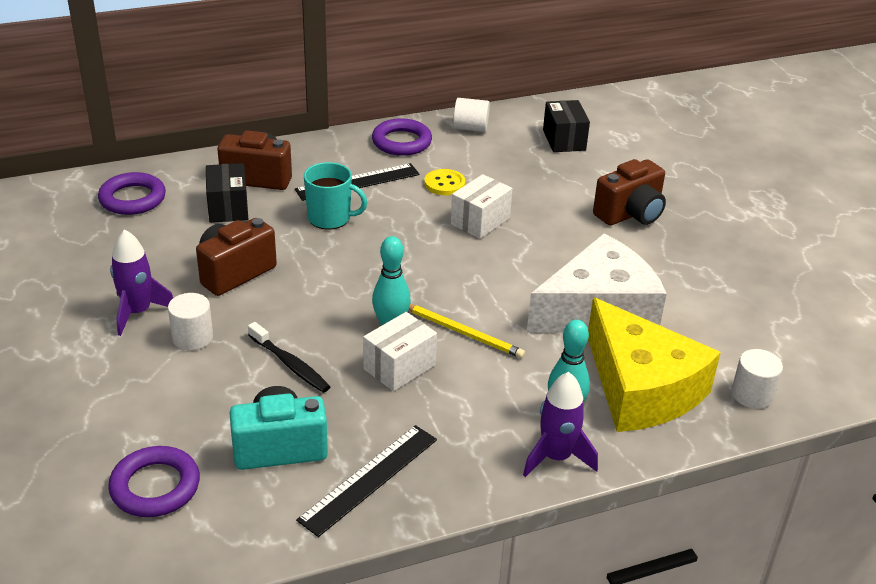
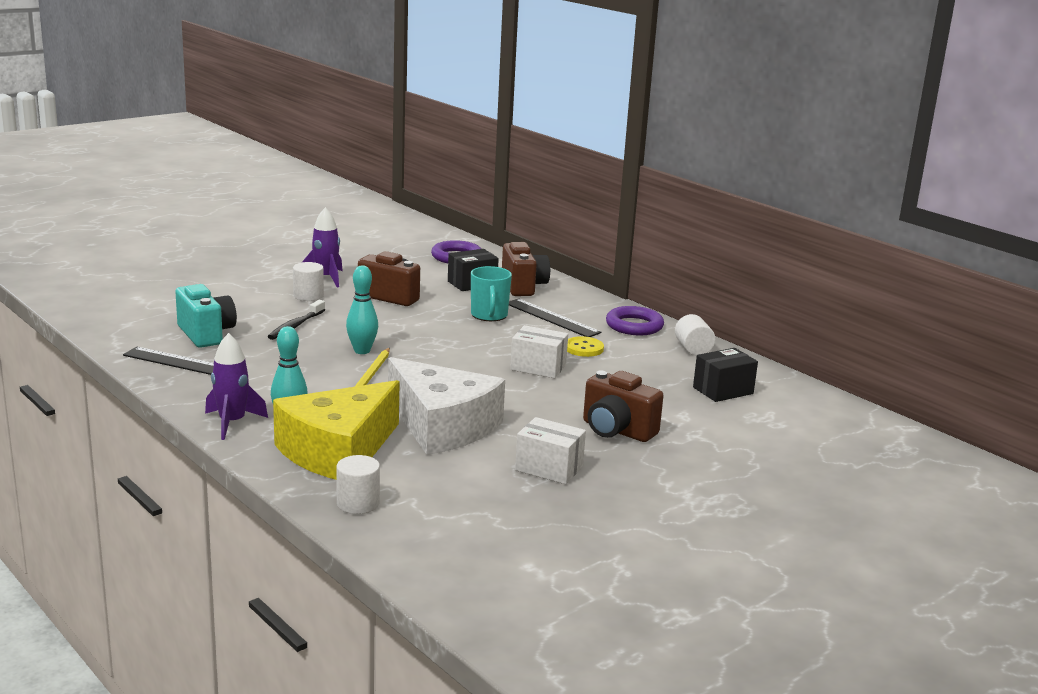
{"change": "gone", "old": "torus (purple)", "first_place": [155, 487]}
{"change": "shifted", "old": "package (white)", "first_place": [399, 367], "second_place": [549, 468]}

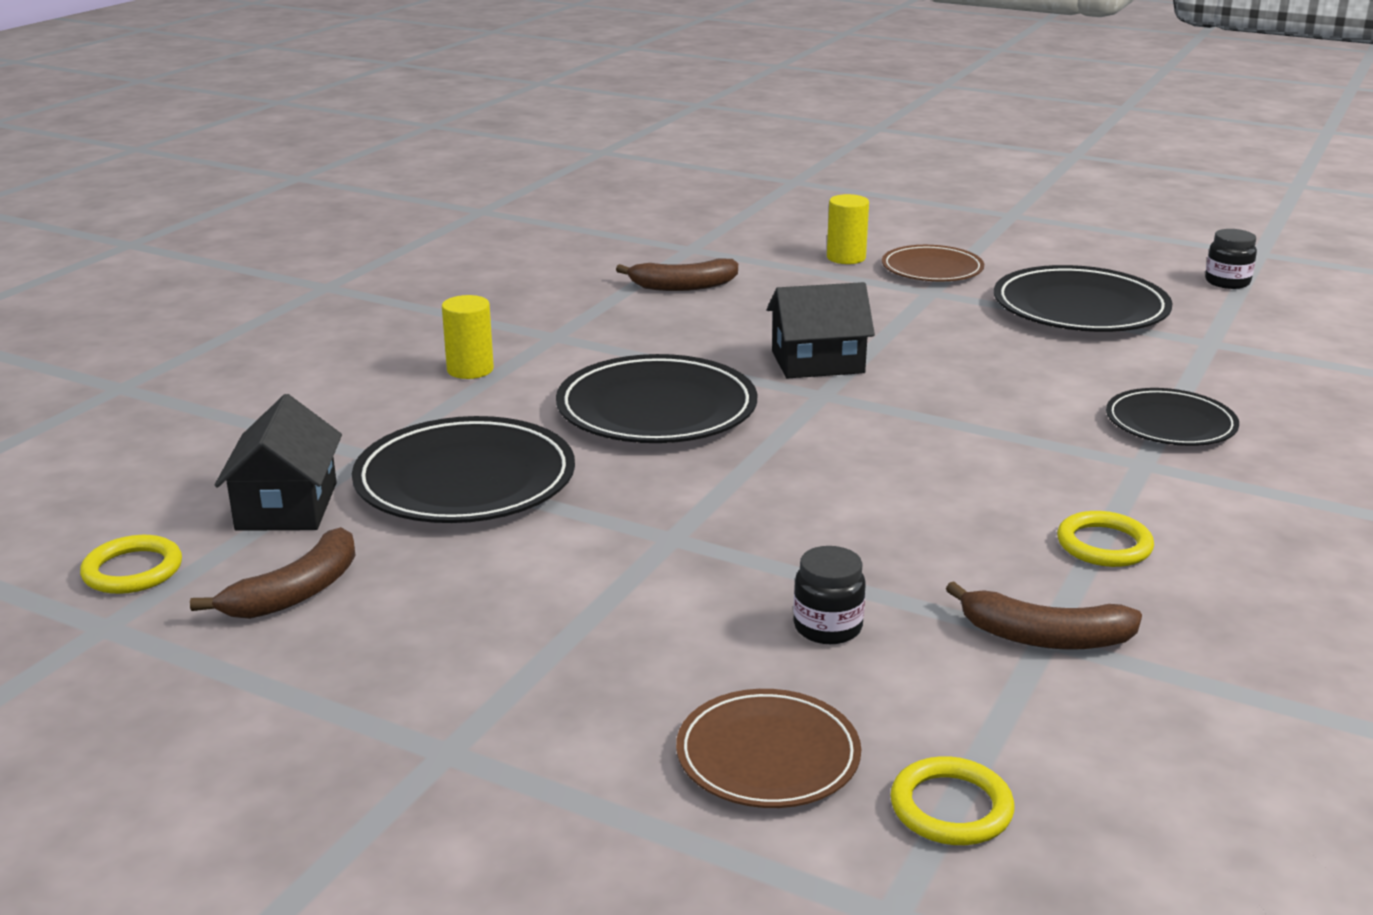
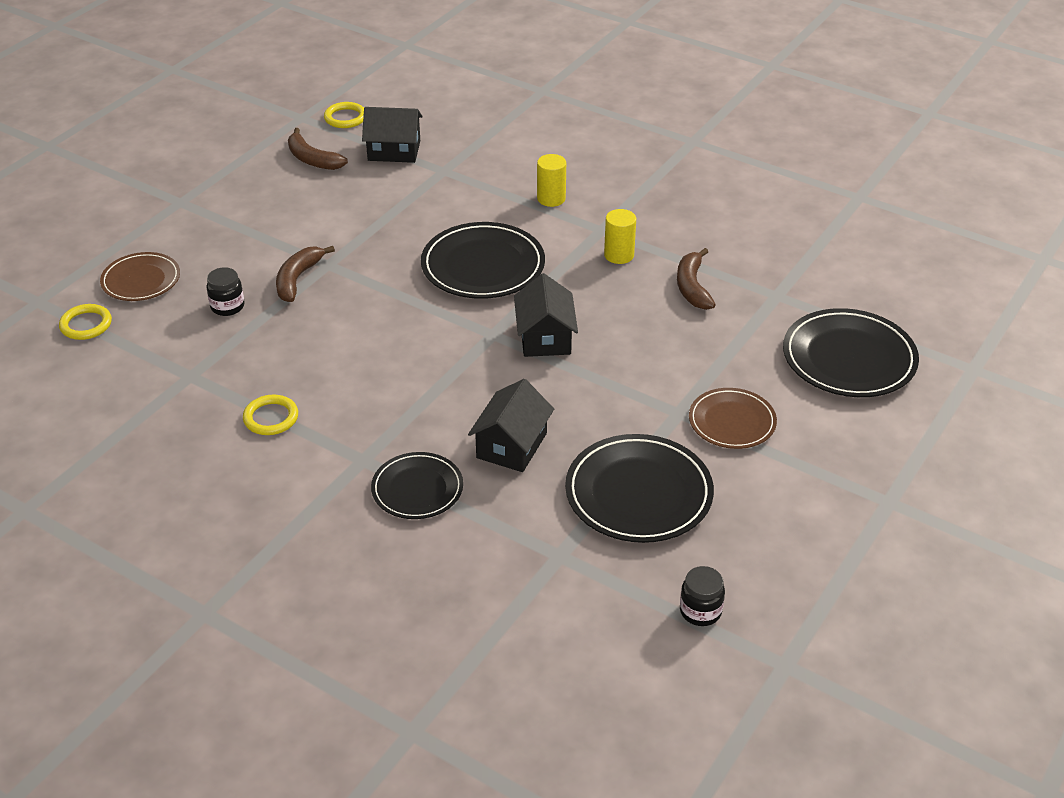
{"change": "shifted", "old": "flat dish (black)", "first_place": [465, 480], "second_place": [849, 358]}
{"change": "shifted", "old": "solid cylinder (yellow)", "first_place": [846, 258], "second_place": [619, 255]}
{"change": "shifted", "old": "toy banana (brown)", "first_place": [1045, 637], "second_place": [297, 279]}
{"change": "new", "new": "cottage (black)", "second_place": [511, 445]}

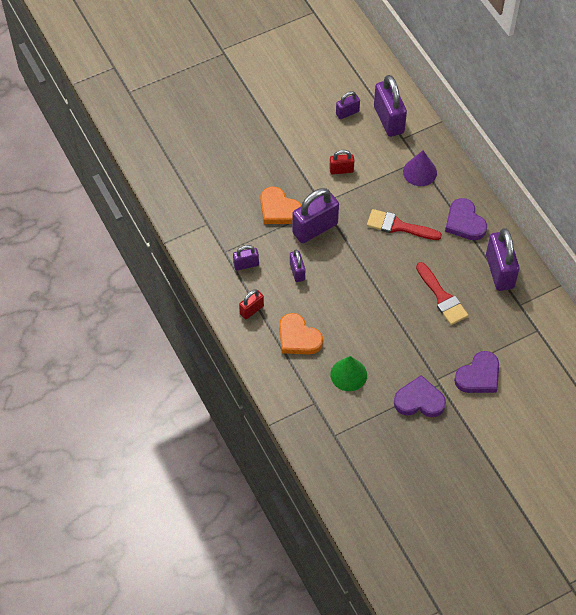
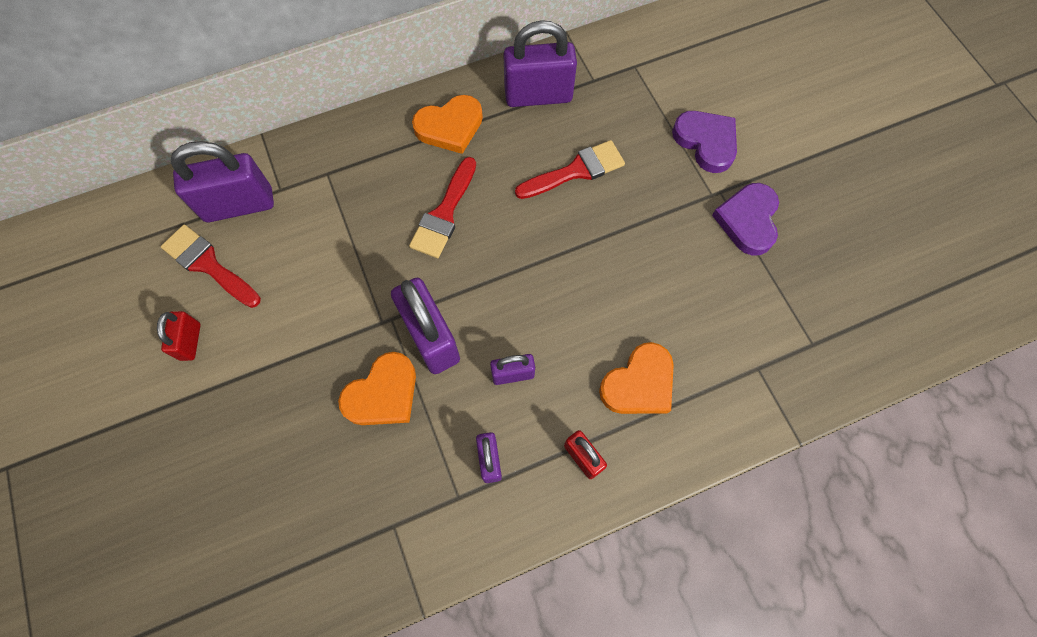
{"change": "shifted", "old": "lock (red)", "first_place": [341, 170], "second_place": [190, 341]}
{"change": "gone", "old": "cone shape (leaf-green)", "first_place": [348, 374]}
{"change": "swapped", "old": "lock (purple)", "new": "brush (red)", "first_place": [347, 113], "second_place": [208, 264]}
{"change": "gone", "old": "cone shape (purple)", "first_place": [420, 172]}
{"change": "repainted", "old": "heart (purple)", "new": "heart (orange-coloured)", "first_place": [464, 222], "second_place": [450, 127]}

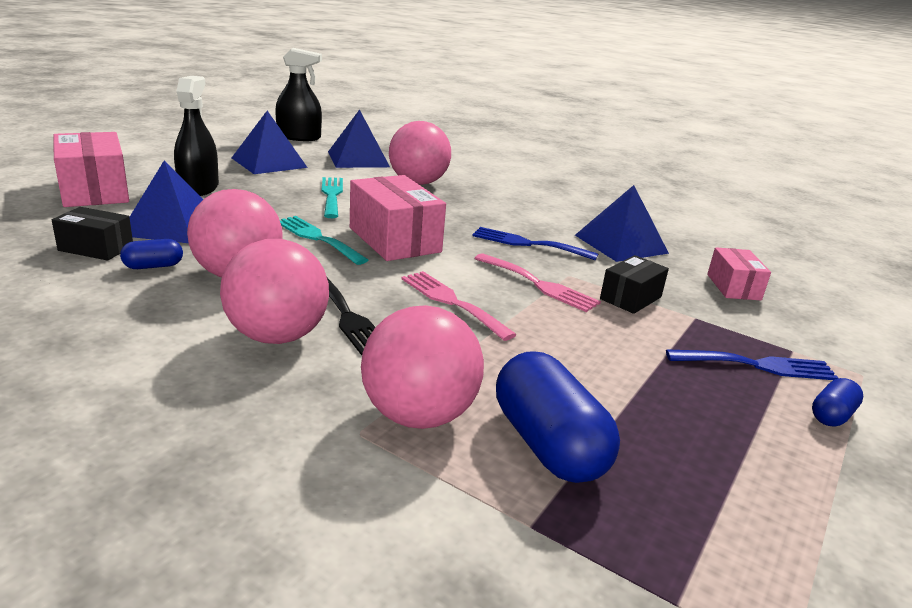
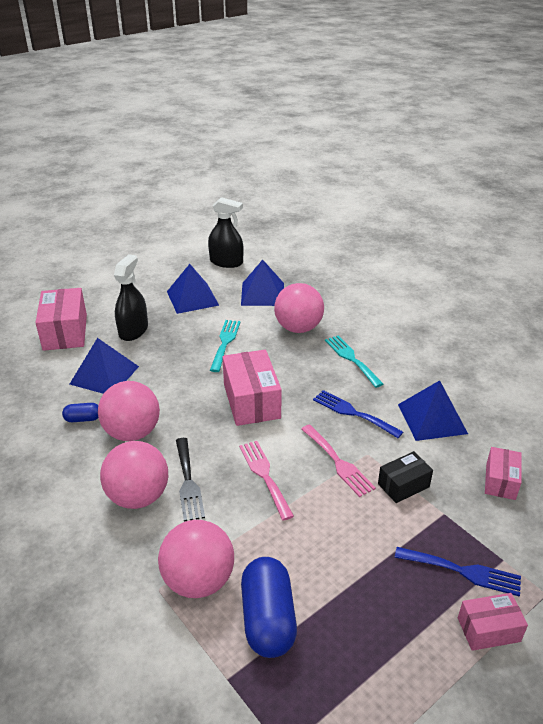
{"change": "gone", "old": "package (black)", "first_place": [96, 248]}
{"change": "shifted", "old": "dinner fork (aqua)", "first_place": [317, 238], "second_place": [351, 359]}
{"change": "swapped", "old": "capsule (royal blue)", "new": "package (rose-pink)", "first_place": [831, 415], "second_place": [488, 629]}

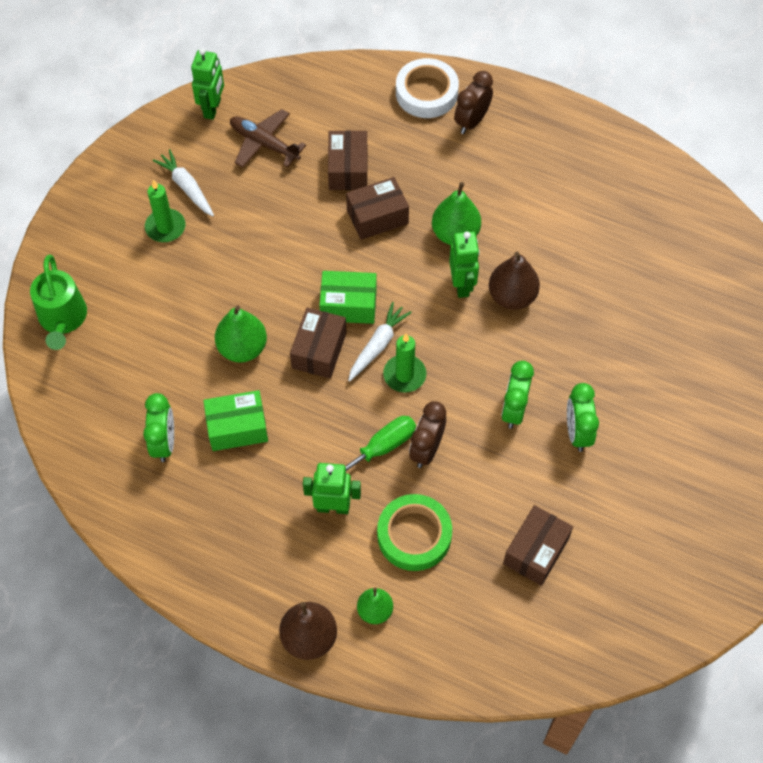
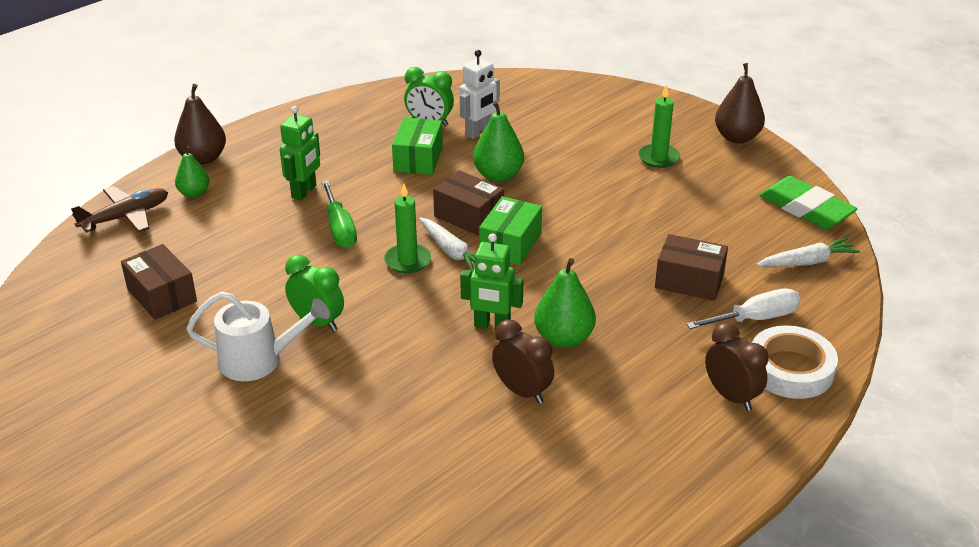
{"change": "gone", "old": "watering can (leaf-green)", "first_place": [63, 319]}
{"change": "shifted", "old": "root vegetable (white)", "first_place": [186, 187], "second_place": [807, 262]}
{"change": "swapped", "old": "toy robot (leaf-green)", "new": "gum eraser (leaf-green)", "first_place": [212, 108], "second_place": [806, 209]}
{"change": "shifted", "old": "plane (brown)", "first_place": [264, 143], "second_place": [126, 217]}
{"change": "gone", "old": "package (brown)", "first_place": [377, 217]}
{"change": "gone", "old": "sticky tape (leaf-green)", "first_place": [414, 535]}
{"change": "shifted", "old": "clock (brown)", "first_place": [426, 449], "second_place": [522, 391]}
{"change": "shifted", "old": "pear fruit (brown)", "first_place": [512, 296], "second_place": [737, 137]}
{"change": "swapped", "old": "clock (leaf-green)", "new": "watering can (white)", "first_place": [577, 432], "second_place": [258, 360]}
{"change": "new", "new": "toy robot (white)", "second_place": [478, 132]}
{"change": "new", "new": "hand screwdriver (white)", "second_place": [755, 319]}

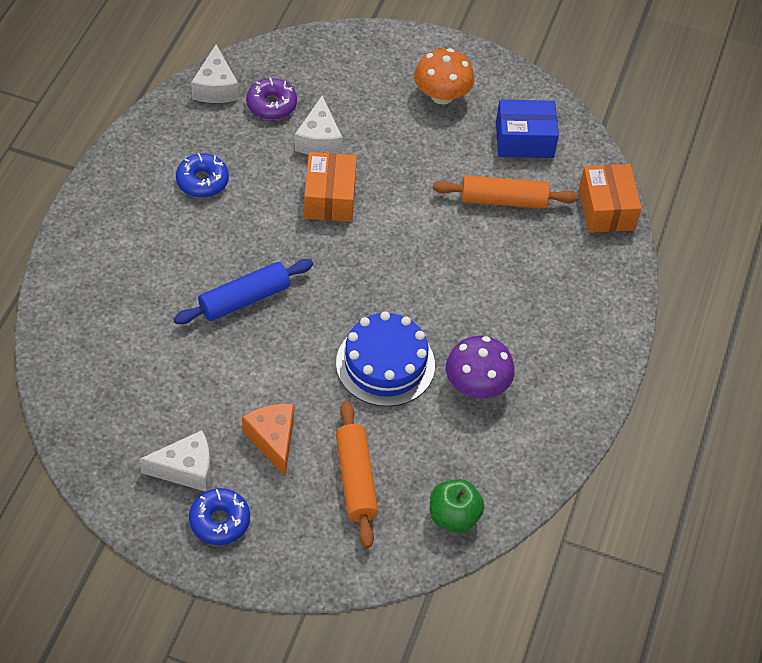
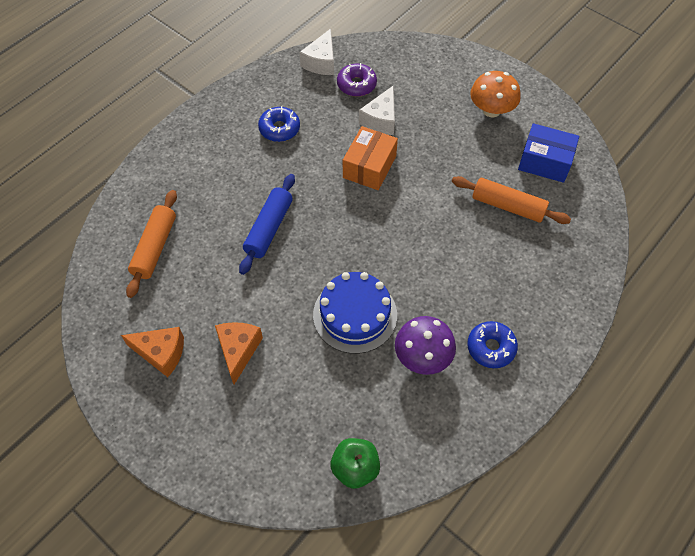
{"change": "repainted", "old": "piece of cheese (white)", "new": "piece of cheese (orange-coloured)", "first_place": [186, 469], "second_place": [161, 353]}
{"change": "rotated", "old": "rolling pin (royal blue)", "first_place": [244, 299], "second_place": [269, 228], "degrees": -60}
{"change": "shifted", "old": "glazed donut (royal blue)", "first_place": [220, 521], "second_place": [491, 348]}
{"change": "shifted", "old": "rolling pin (orange-coloured)", "first_place": [356, 479], "second_place": [155, 247]}
{"change": "gone", "old": "package (orange-coloured)", "first_place": [606, 209]}

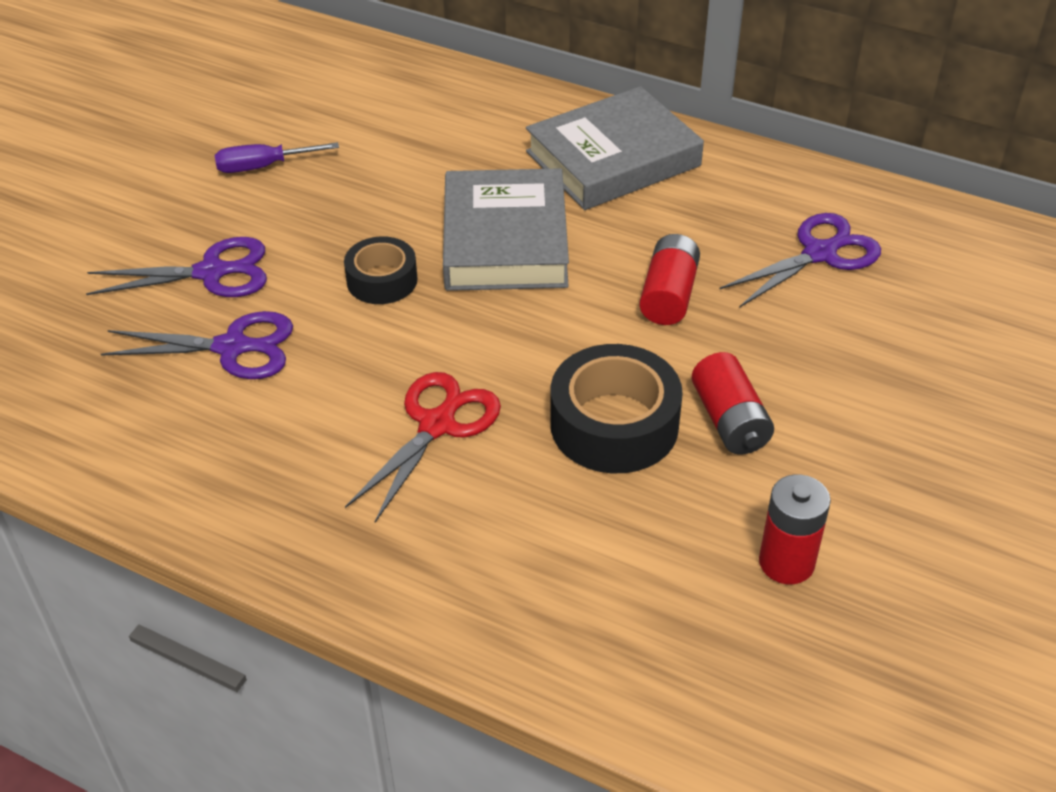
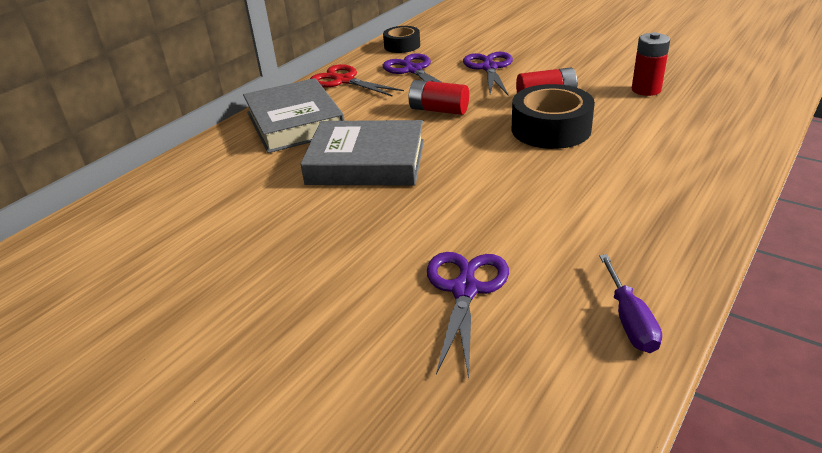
{"change": "shifted", "old": "shears (purple)", "first_place": [213, 272], "second_place": [489, 67]}
{"change": "shifted", "old": "hand screwdriver (purple)", "first_place": [263, 166], "second_place": [629, 320]}
{"change": "shifted", "old": "sticky tape (black)", "first_place": [382, 280], "second_place": [402, 46]}
{"change": "shifted", "old": "shears (red)", "first_place": [438, 424], "second_place": [343, 80]}

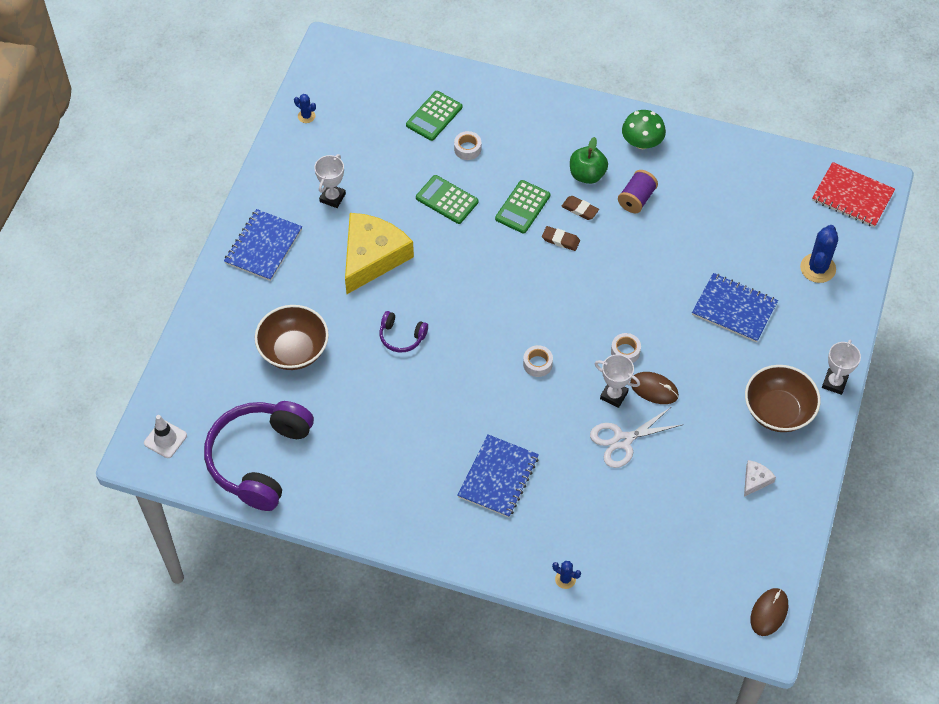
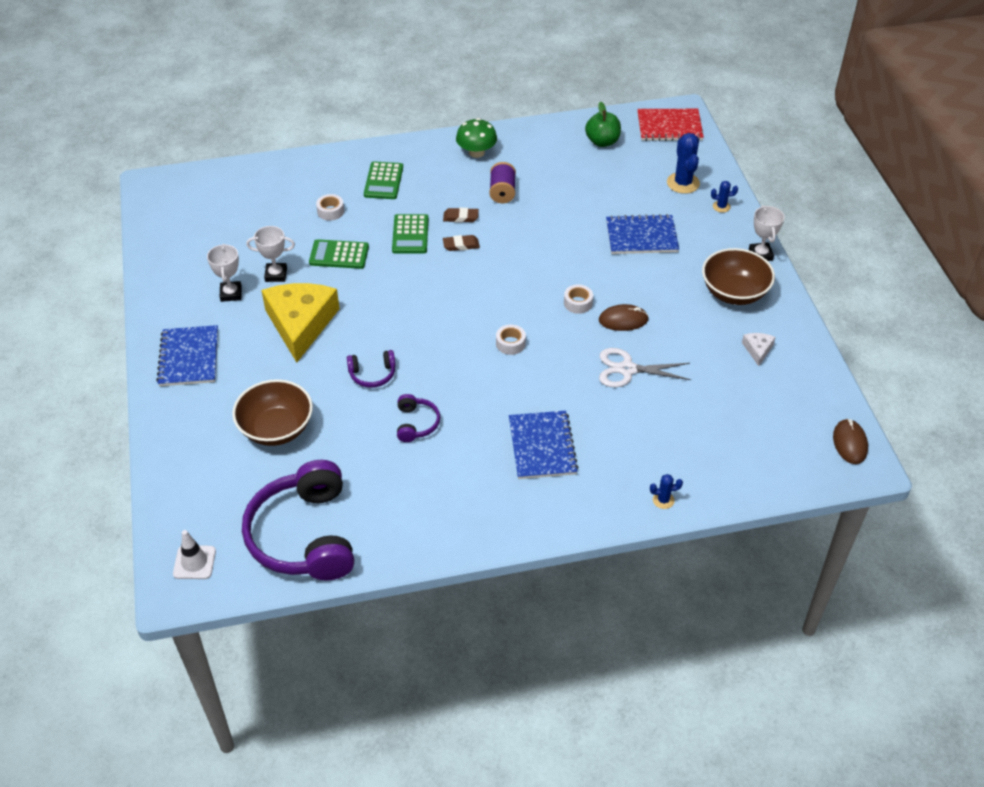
{"change": "shifted", "old": "prickly plant (royal blue)", "first_place": [306, 116], "second_place": [721, 207]}
{"change": "shifted", "old": "calculator (leaf-green)", "first_place": [434, 116], "second_place": [383, 181]}
{"change": "shifted", "old": "apple fruit (leaf-green)", "first_place": [587, 175], "second_place": [602, 141]}
{"change": "rotated", "old": "shears (white)", "first_place": [622, 440], "second_place": [627, 369], "degrees": 60}
{"change": "shifted", "old": "prize cup (white)", "first_place": [614, 395], "second_place": [276, 275]}
{"change": "new", "new": "headphones (purple)", "second_place": [416, 423]}

